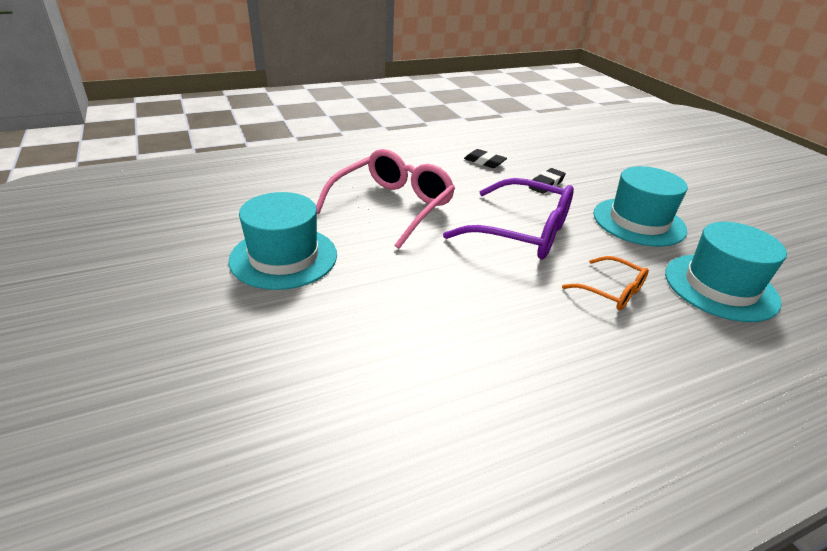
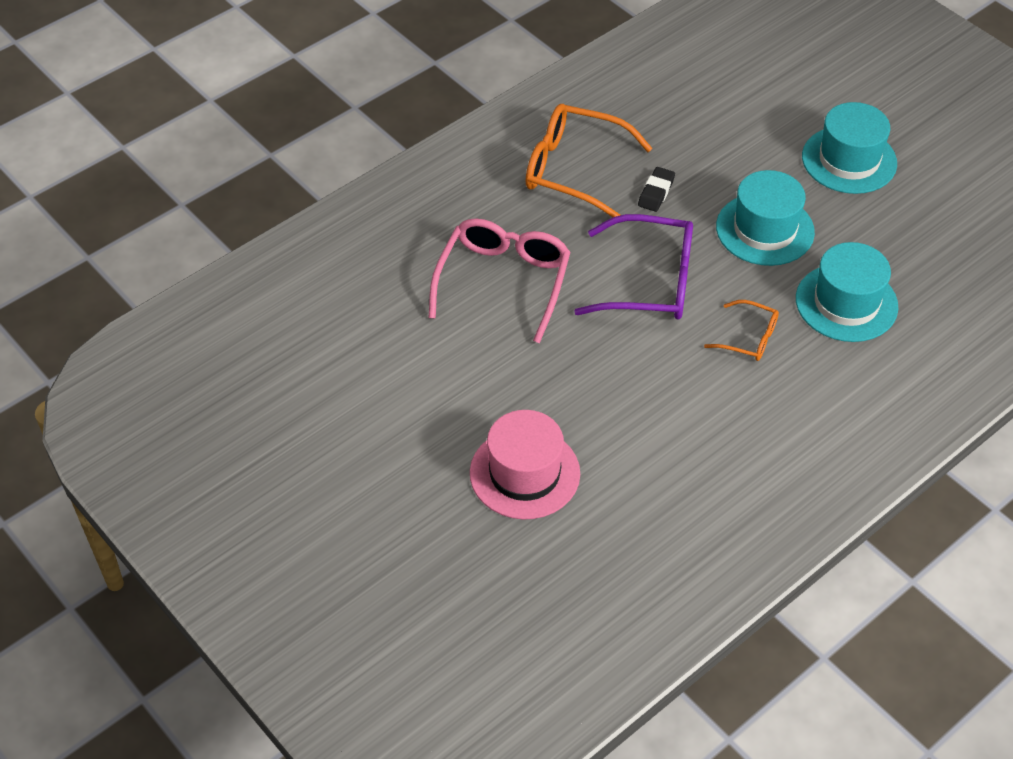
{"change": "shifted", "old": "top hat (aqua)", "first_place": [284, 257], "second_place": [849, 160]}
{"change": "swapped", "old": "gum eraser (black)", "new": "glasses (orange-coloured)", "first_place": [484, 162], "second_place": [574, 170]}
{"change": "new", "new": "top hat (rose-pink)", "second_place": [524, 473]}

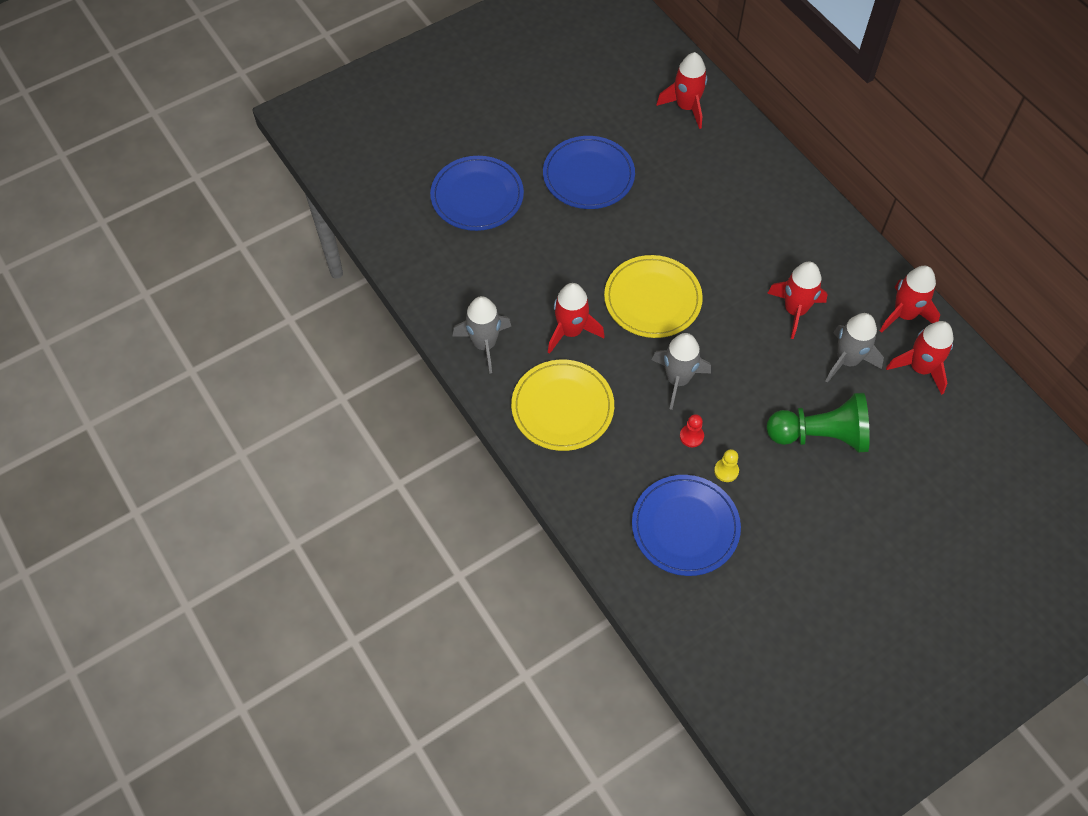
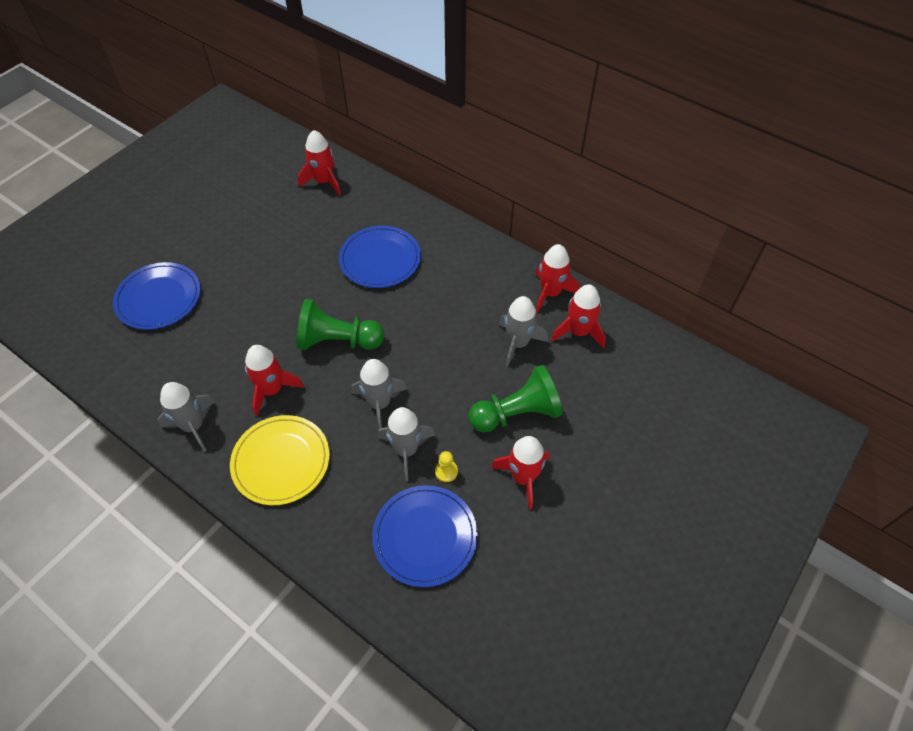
{"change": "shifted", "old": "flat dish (royal blue)", "first_place": [588, 175], "second_place": [380, 259]}
{"change": "swapped", "old": "flat dish (yellow)", "new": "game pawn (leaf-green)", "first_place": [652, 299], "second_place": [338, 341]}
{"change": "swapped", "old": "game pawn (red)", "new": "rocket (grey)", "first_place": [691, 436], "second_place": [406, 450]}
{"change": "shifted", "old": "rocket (red)", "first_place": [795, 310], "second_place": [523, 477]}

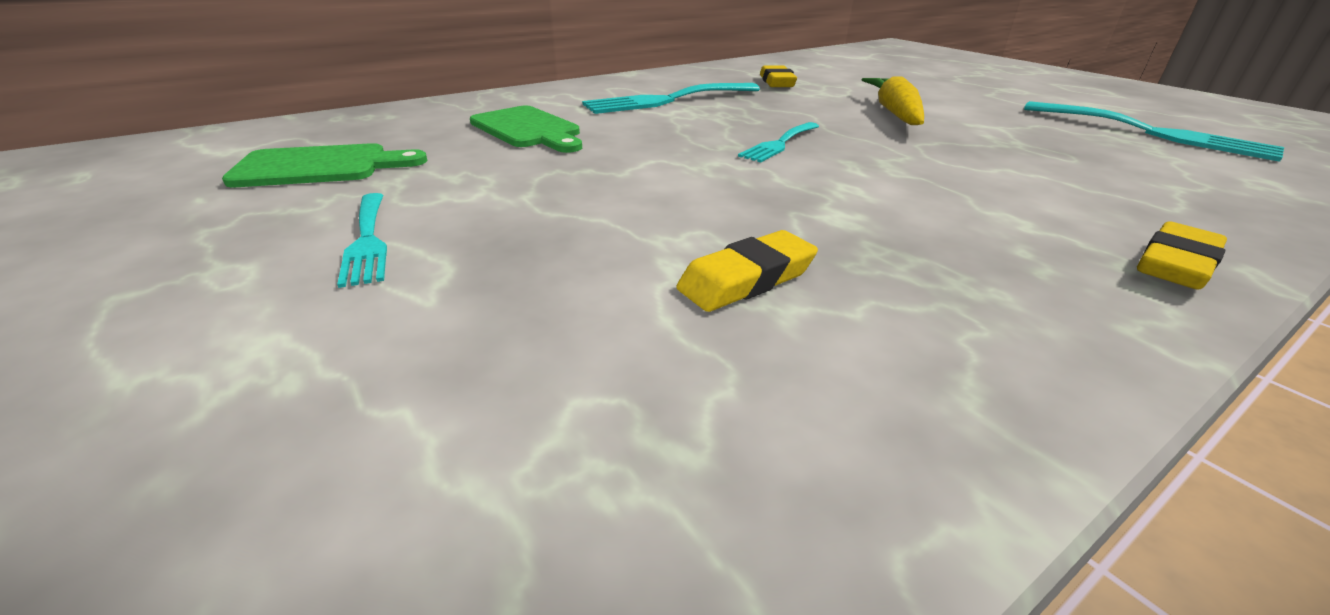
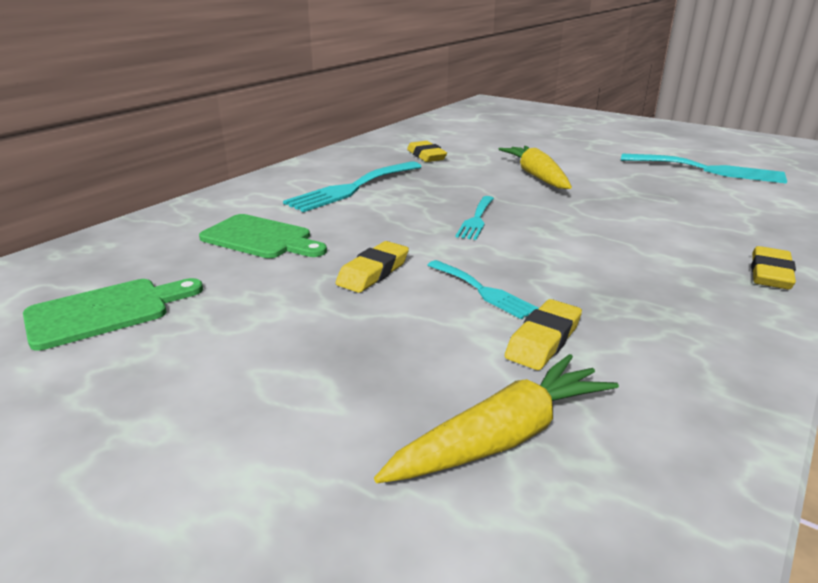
{"change": "shifted", "old": "dinner fork (aqua)", "first_place": [367, 241], "second_place": [483, 291]}
{"change": "new", "new": "gum eraser (yellow)", "second_place": [373, 272]}
{"change": "new", "new": "root vegetable (yellow)", "second_place": [503, 437]}

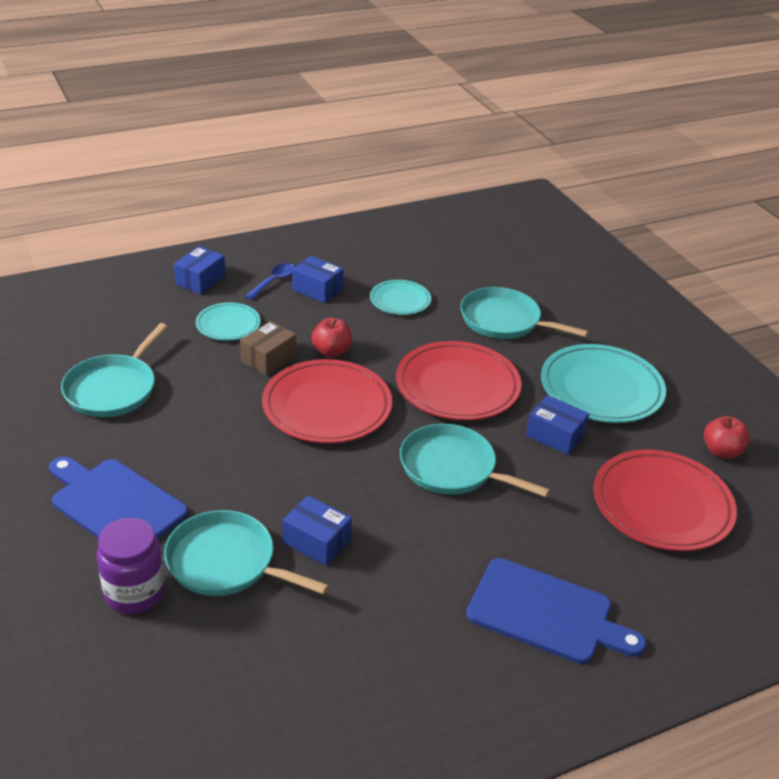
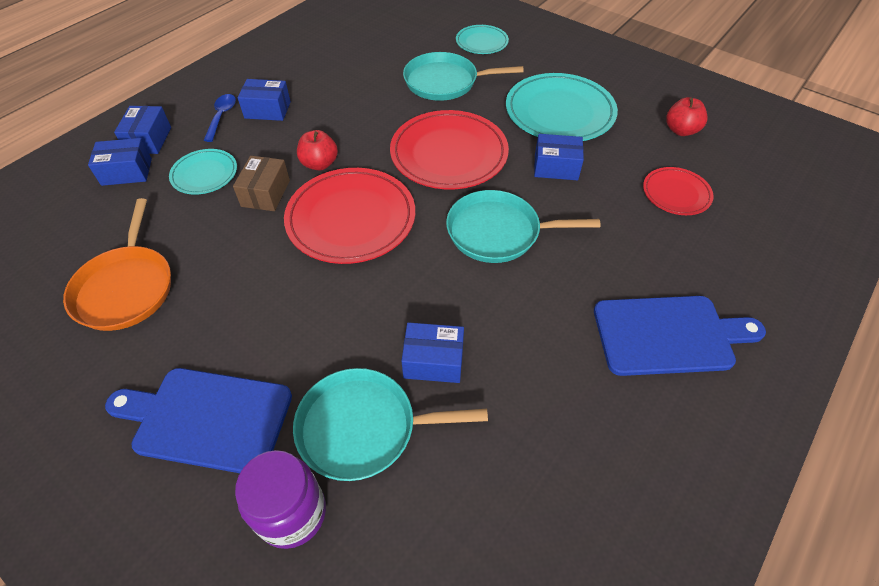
{"change": "repainted", "old": "frying pan (aqua)", "new": "frying pan (orange-coloured)", "first_place": [113, 388], "second_place": [126, 288]}
{"change": "shifted", "old": "flat dish (aqua)", "first_place": [400, 300], "second_place": [481, 42]}
{"change": "scaled", "old": "flat dish (red)", "first_place": [662, 505], "second_place": [676, 194], "factor": 0.54}
{"change": "new", "new": "package (royal blue)", "second_place": [127, 172]}

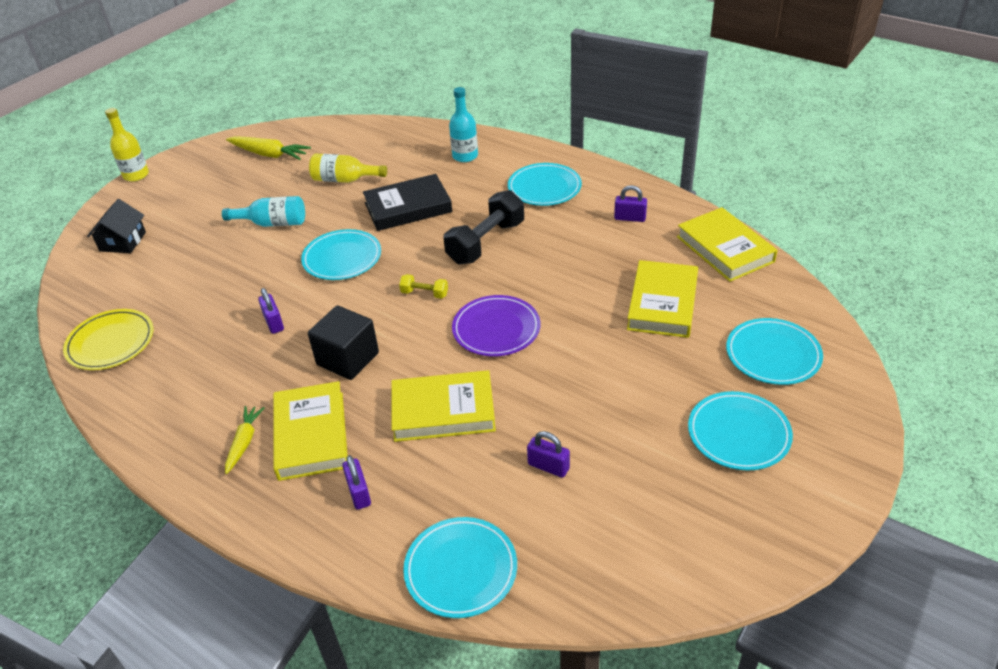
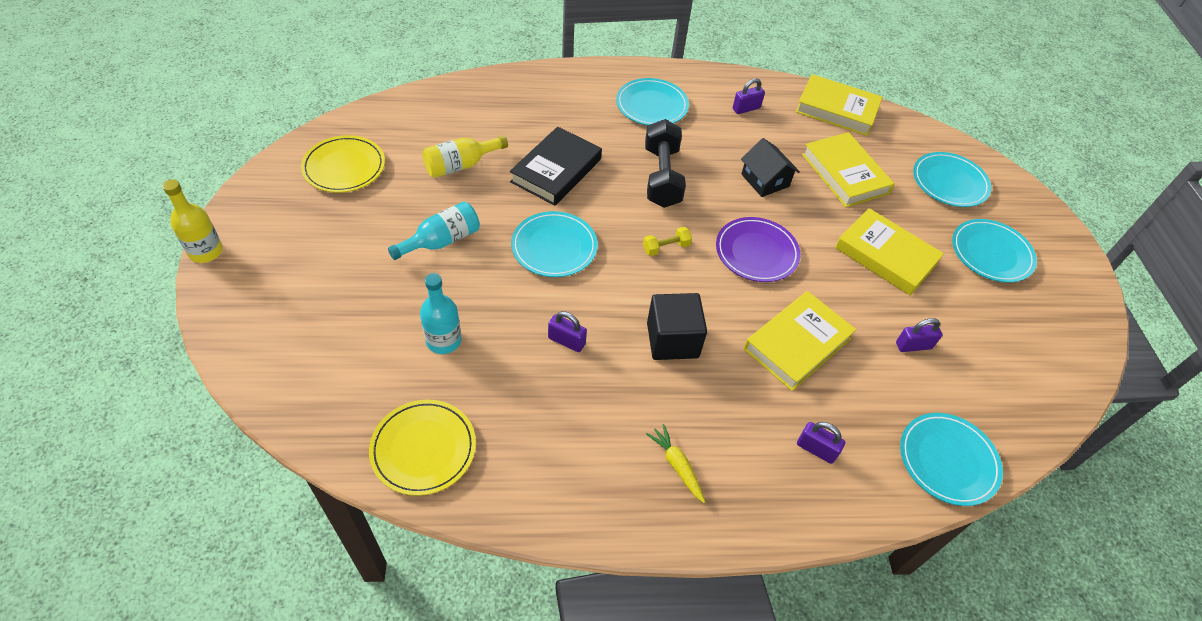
{"change": "shifted", "old": "cottage (black)", "first_place": [123, 241], "second_place": [765, 180]}
{"change": "swapped", "old": "root vegetable (yellow)", "new": "flat dish (yellow)", "first_place": [269, 154], "second_place": [344, 167]}
{"change": "shifted", "old": "hardcover (yellow)", "first_place": [311, 435], "second_place": [885, 255]}
{"change": "shifted", "old": "bottle (aqua)", "first_place": [465, 156], "second_place": [443, 340]}

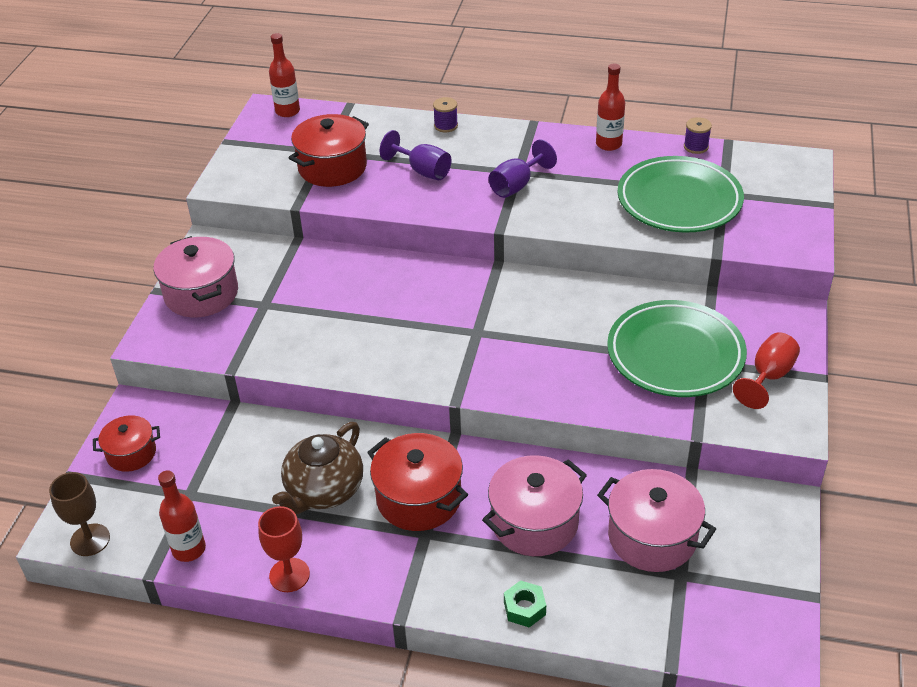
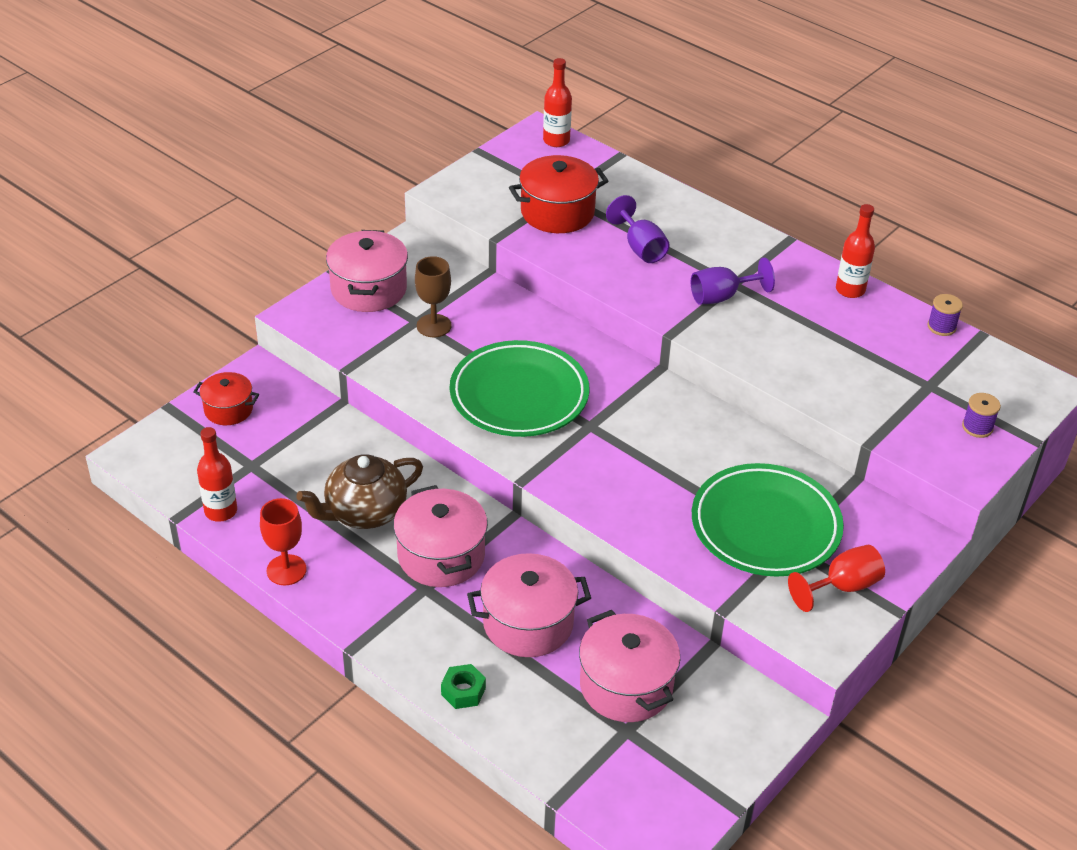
{"change": "shifted", "old": "chalice (brown)", "first_place": [90, 540], "second_place": [434, 326]}
{"change": "repainted", "old": "stockpot (red)", "new": "stockpot (rose-pink)", "first_place": [419, 498], "second_place": [441, 556]}
{"change": "shifted", "old": "spool (purple)", "first_place": [446, 126], "second_place": [977, 427]}
{"change": "shifted", "old": "flat dish (leaf-green)", "first_place": [679, 201], "second_place": [519, 395]}

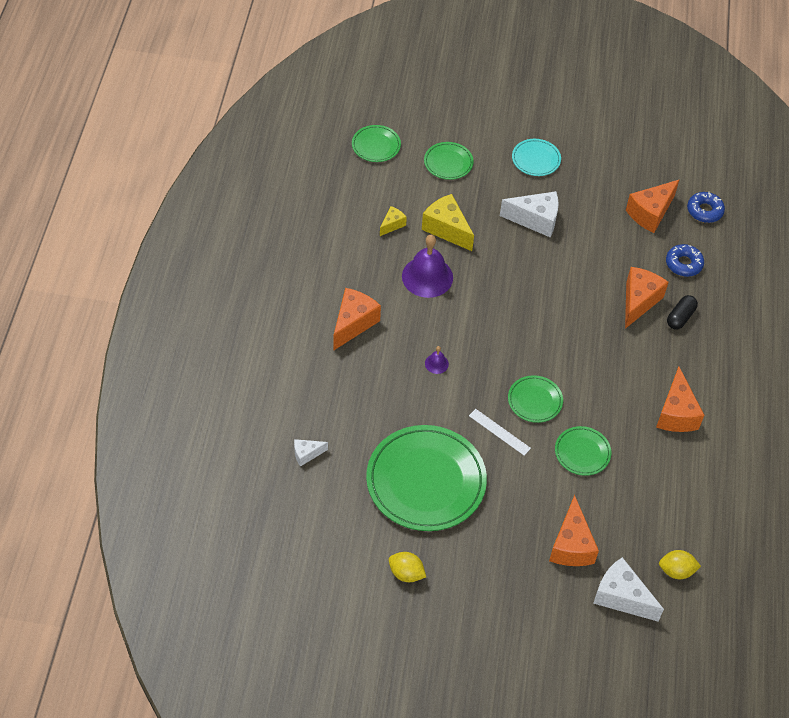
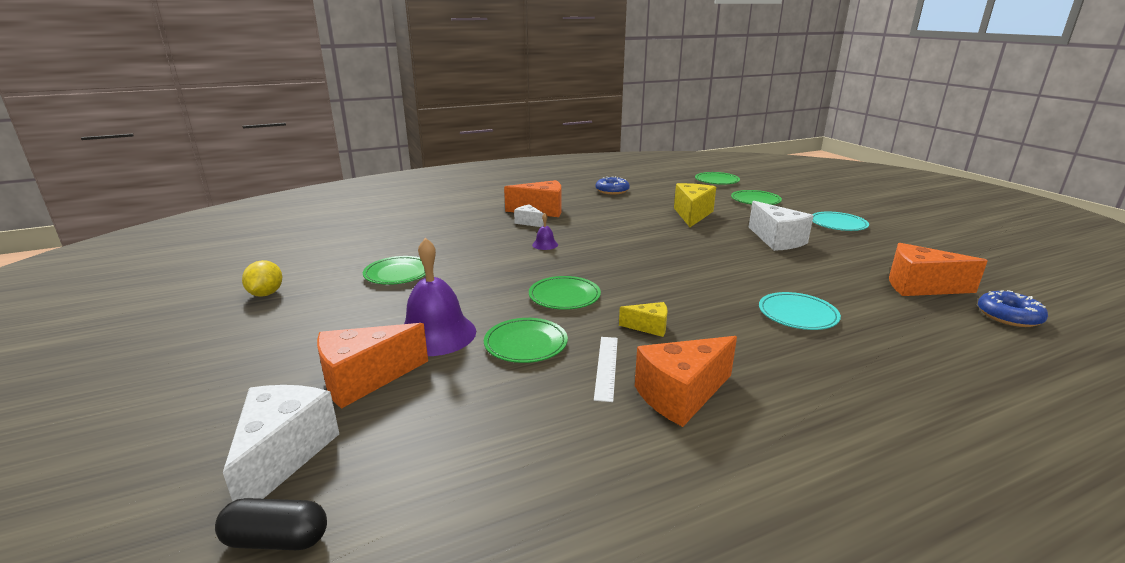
{"change": "shifted", "old": "piece of cheese (white)", "first_place": [306, 454], "second_place": [528, 222]}
{"change": "scaled", "old": "flat dish (leaf-green)", "first_place": [426, 481], "second_place": [398, 273], "factor": 0.48}
{"change": "shifted", "old": "piece of cheese (yellow)", "first_place": [392, 225], "second_place": [649, 327]}
{"change": "shifted", "old": "bell (purple)", "first_place": [427, 276], "second_place": [436, 334]}
{"change": "shifted", "old": "ruler (white)", "first_place": [499, 432], "second_place": [606, 367]}
{"change": "swapped", "old": "piece of cheese (orange-coloured)", "new": "flat dish (aqua)", "first_place": [639, 301], "second_place": [797, 314]}
{"change": "gone", "old": "lemon (yellow)", "first_place": [676, 571]}
{"change": "shifted", "old": "glazed donut (royal blue)", "first_place": [683, 264], "second_place": [612, 190]}
{"change": "shifted", "old": "capsule (black)", "first_place": [680, 317], "second_place": [276, 540]}

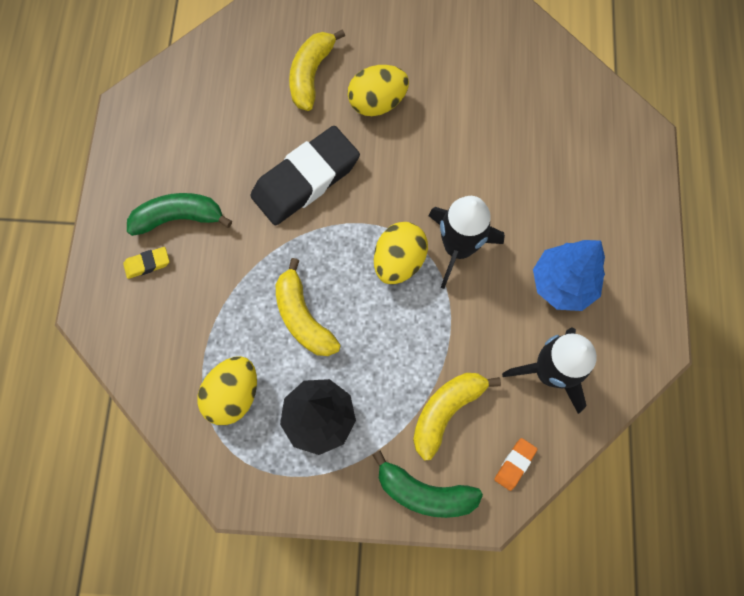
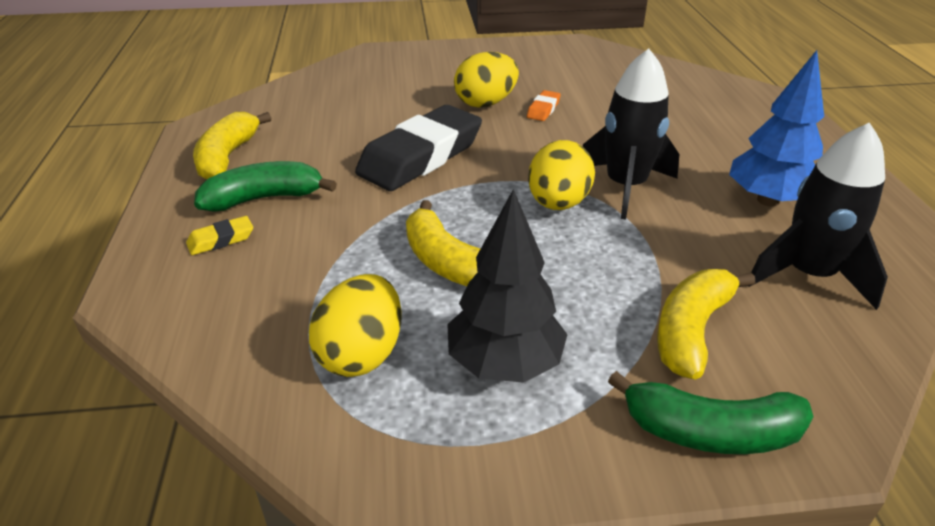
{"change": "shifted", "old": "toy banana (yellow)", "first_place": [311, 75], "second_place": [227, 157]}
{"change": "shifted", "old": "gum eraser (orange-coloured)", "first_place": [515, 464], "second_place": [543, 109]}

